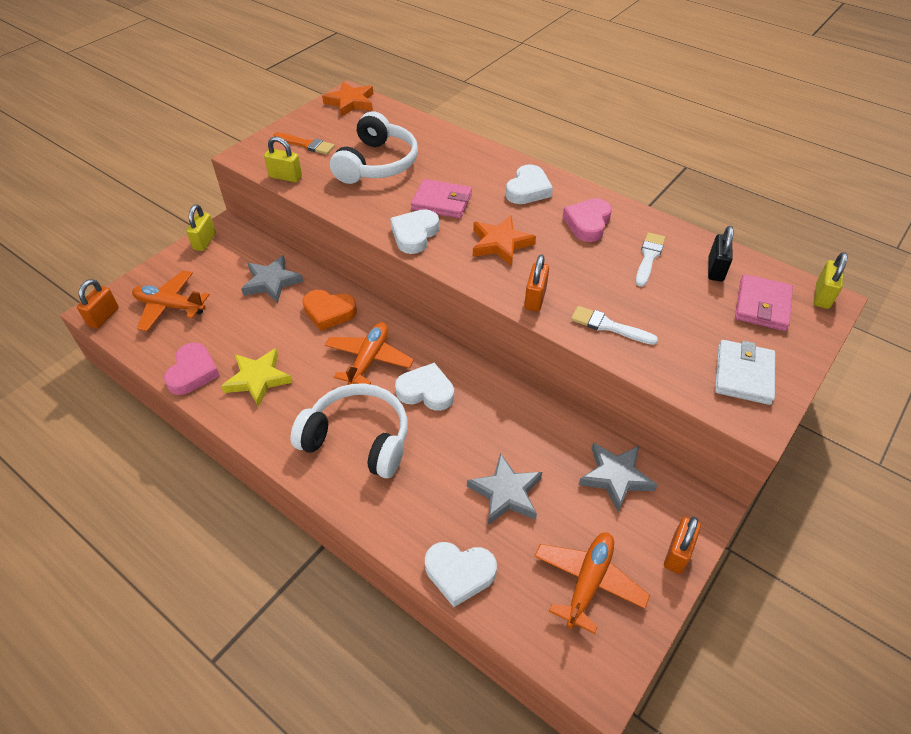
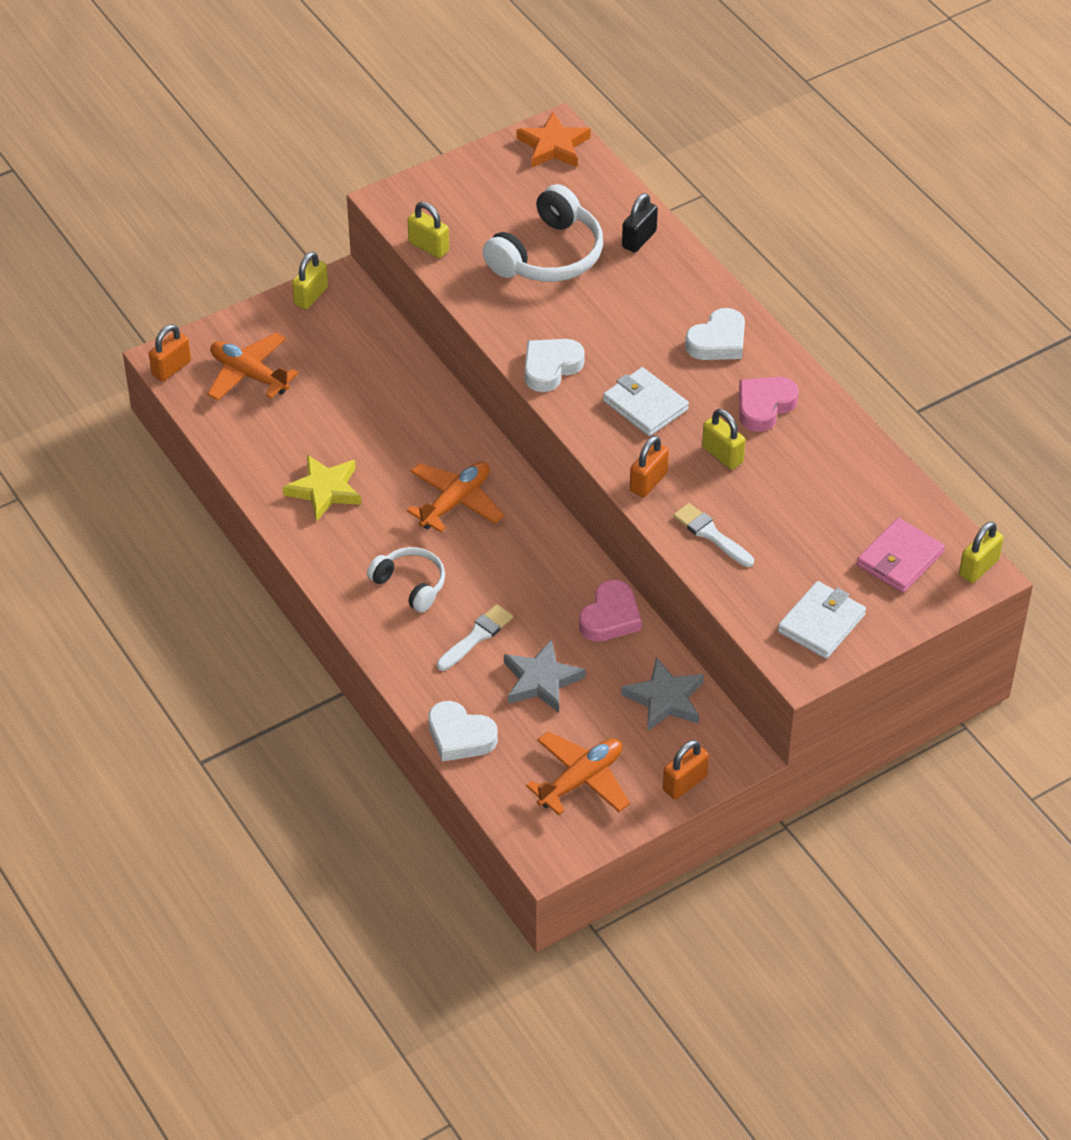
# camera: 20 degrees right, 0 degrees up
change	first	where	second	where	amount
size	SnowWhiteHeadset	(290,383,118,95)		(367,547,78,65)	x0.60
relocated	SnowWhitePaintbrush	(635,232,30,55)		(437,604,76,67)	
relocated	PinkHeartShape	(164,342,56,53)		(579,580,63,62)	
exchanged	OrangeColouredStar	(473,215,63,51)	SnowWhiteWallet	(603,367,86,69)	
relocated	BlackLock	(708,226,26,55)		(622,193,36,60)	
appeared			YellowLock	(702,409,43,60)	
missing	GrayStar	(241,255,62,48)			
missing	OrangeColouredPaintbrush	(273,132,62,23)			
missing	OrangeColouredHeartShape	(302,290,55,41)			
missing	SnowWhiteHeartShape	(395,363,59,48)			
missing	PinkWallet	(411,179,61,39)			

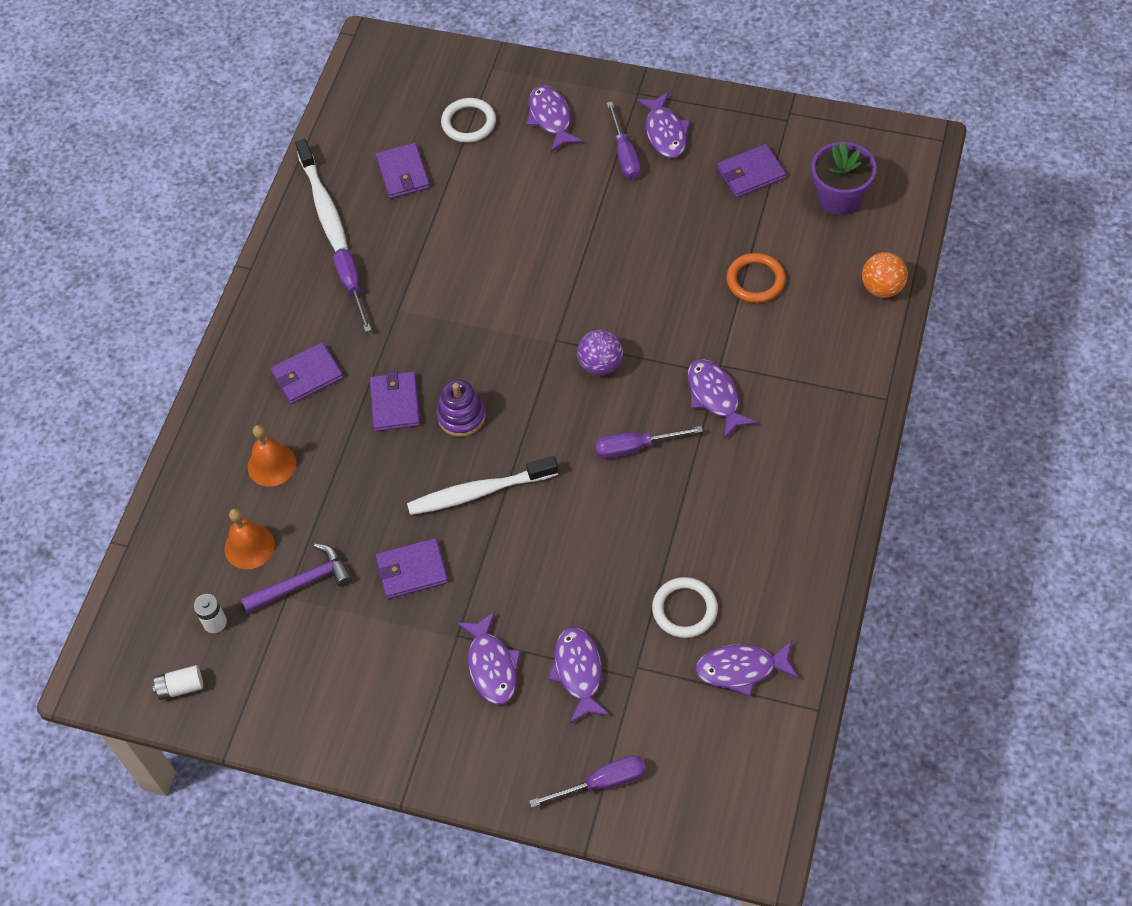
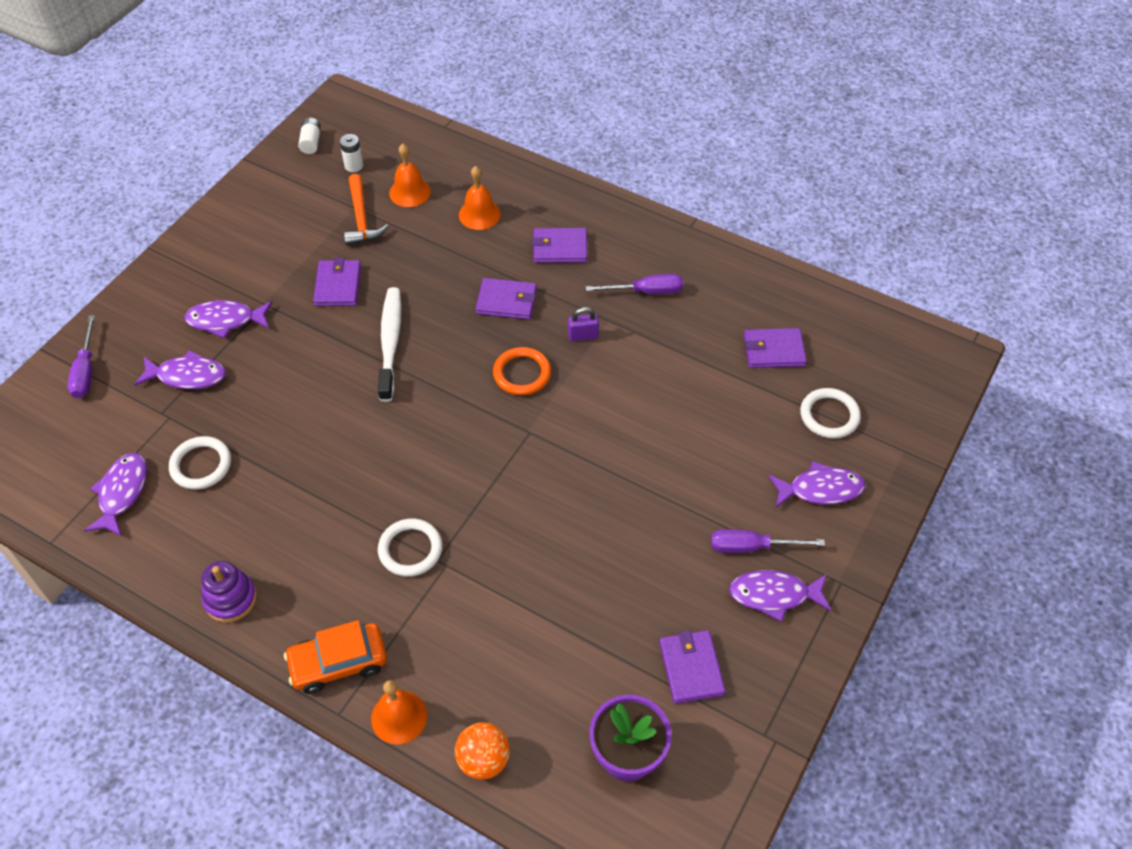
# camera: 100 degrees right, 5 degrees down
change	first	where	second	where	amount
relocated	VioletStackingToy	(437,379,49,58)		(201,561,56,61)	
appeared			OrangeColouredCar	(284,620,103,74)	
colour	VioletClawHammer	(241,544,111,70)	OrangeColouredClawHammer	(344,174,45,72)	
appeared			OrangeColouredHandBell	(371,680,56,64)	
exchanged	VioletFishFigure	(688,359,69,80)	SnowWhiteTorus	(378,518,64,59)	
relocated	OrangeColouredTorus	(726,253,60,50)		(493,347,58,48)	
spun	VioletWallet	(271,342,72,62)		(532,228,55,35)	75 degrees counterclockwise
appeared			VioletLock	(568,307,31,35)	
missing	SnowWhiteToothBrush	(295,139,53,113)			
missing	VioletPlayBall	(577,330,46,46)			
missing	VioletFlatScrewdriver	(595,426,108,33)			

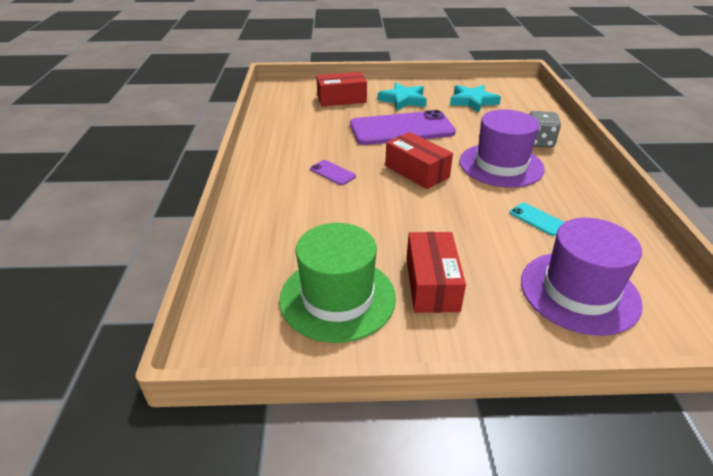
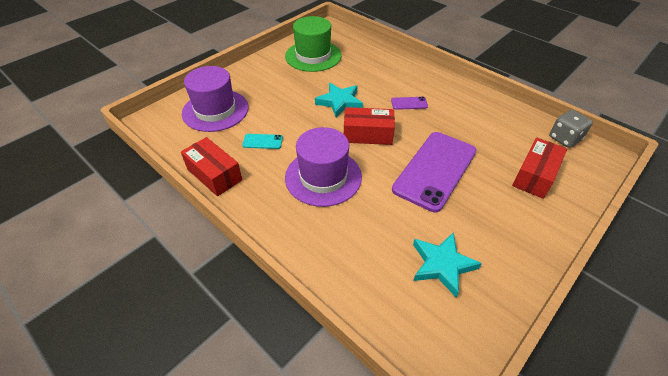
# camera: 135 degrees right, 10 degrees up
change	first	where	second	where	amount
relocated	CrimsonPackage	(407,232,59,81)		(181,137,61,59)	
relocated	TurquoiseStar	(377,82,50,29)		(315,83,48,35)	
relocated	GrayDie	(529,111,32,37)		(549,110,44,38)	

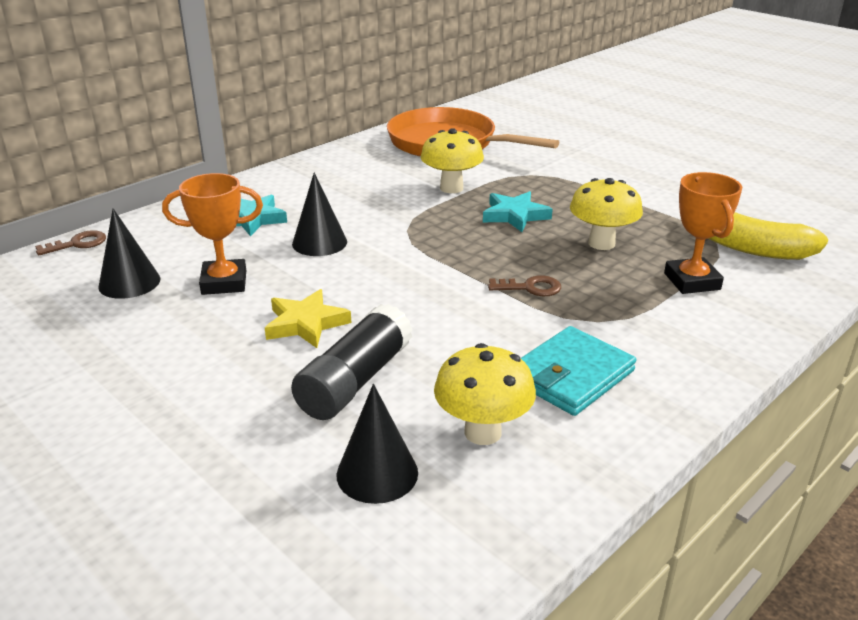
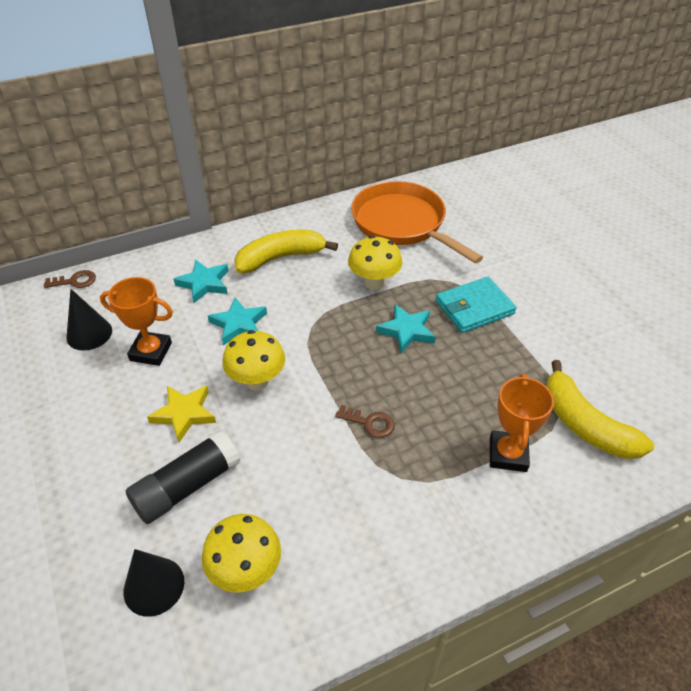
# camera: 20 degrees right, 15 degrees up
change	first	where	second	where	amount
exchanged	BlackCone	(292,172,55,84)	TurquoiseStar	(208,297,59,48)	
relocated	YellowToadstool	(570,178,73,72)		(222,330,63,60)	
appeared			YellowBananaFruit	(234,229,104,44)	
relocated	TurquoiseWallet	(521,326,115,90)		(436,277,81,56)	

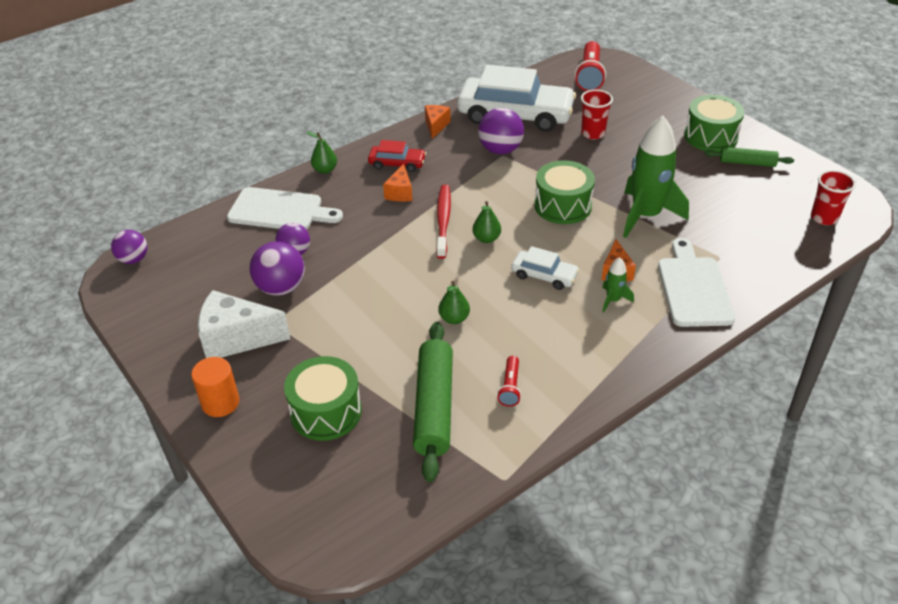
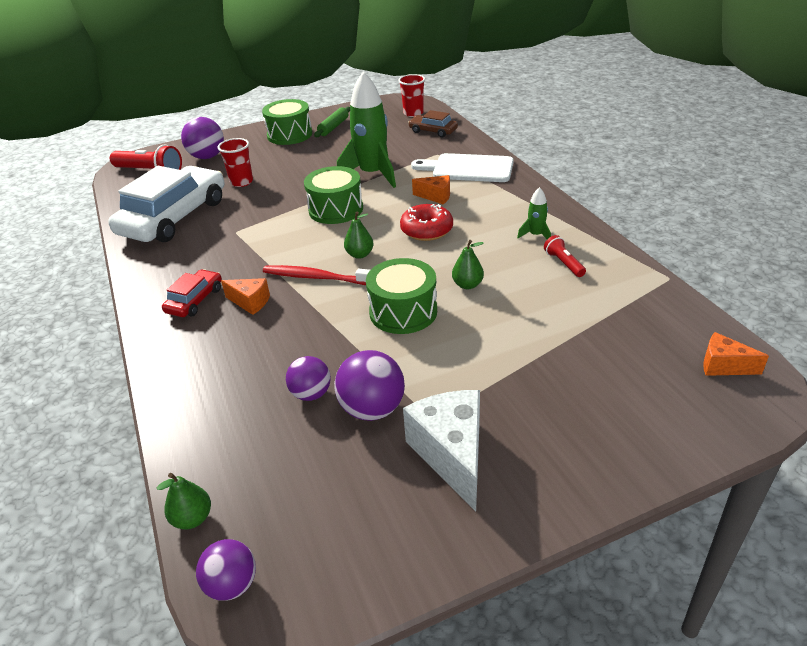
# camera: 75 degrees left, 5 degrees down
change	first	where	second	where	amount
relocated	GreenToyPear	(307,131,30,43)		(157,473,54,56)	
relocated	VioletPlayBall	(478,108,46,46)		(181,117,43,42)	
relocated	GreenSnareDrum	(284,356,78,85)		(366,258,71,76)	
exchanged	SnowWhiteCar	(511,246,68,44)	CrimsonGlazedDonut	(400,204,53,37)	
spun	SnowWhitePieceOfCheese	(198,290,92,68)		(403,390,77,122)	150 degrees clockwise
appeared			RussetCar	(408,110,50,28)	
relocated	GreenToyRocket	(602,257,32,55)		(517,187,34,52)	
spun	CrimsonTorch	(497,356,24,51)		(544,235,42,42)	135 degrees counterclockwise
relocated	OrangeColouredPieceOfCheese	(425,105,26,34)		(703,332,66,44)	
missing	OrangeColouredCylinderShape	(191,357,48,60)			
missing	SnowWhiteCuttingBoard	(227,187,116,43)			
missing	GreenRollingPin	(413,322,40,160)			

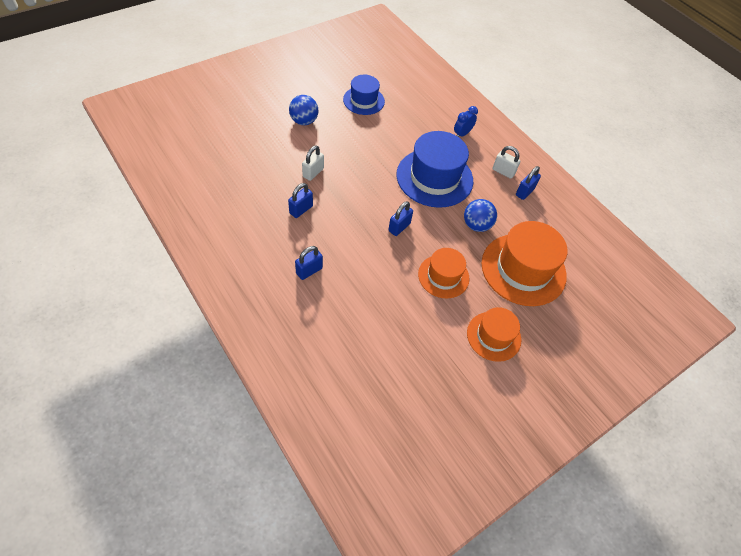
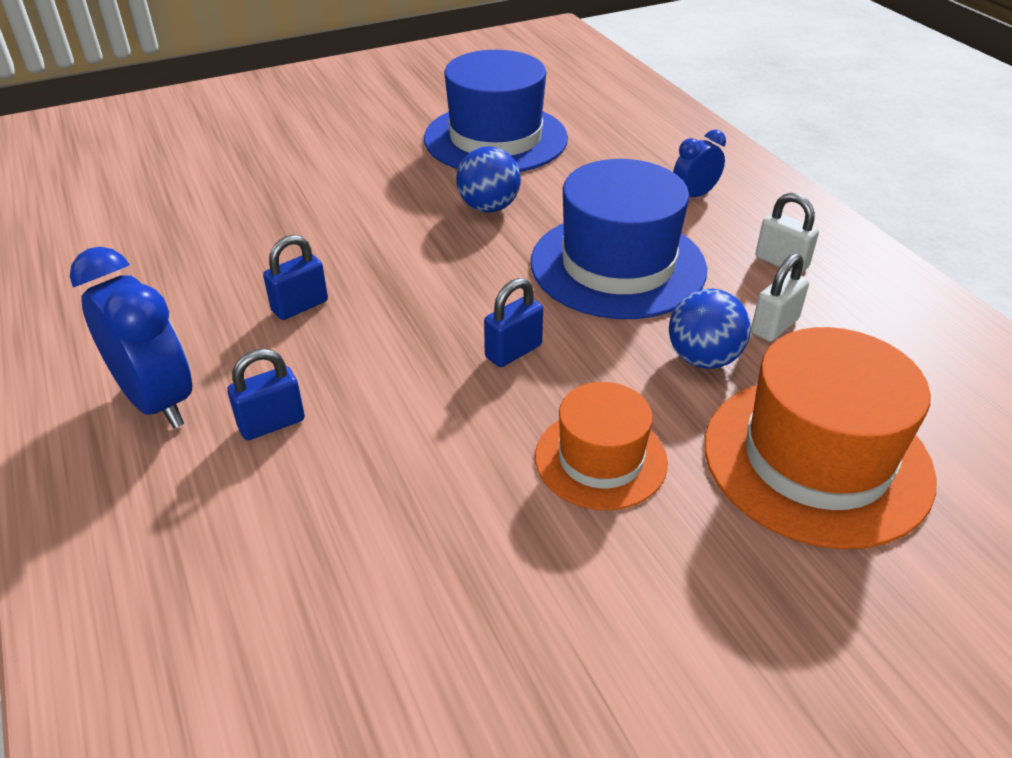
# camera: 15 degrees right, 15 degrees down
change	first	where	second	where	amount
appeared			CobaltAlarmClock	(70,247,122,181)	
size	CobaltHat	(343,75,42,40)		(424,50,144,122)	x1.69
relocated	CobaltPlayBall	(289,95,30,30)		(456,146,65,66)	
relocated	SnowWhiteLock	(302,145,22,36)		(751,253,58,89)	
missing	OrangeColouredHat	(467,307,54,55)			
missing	CobaltLock	(516,166,25,34)			

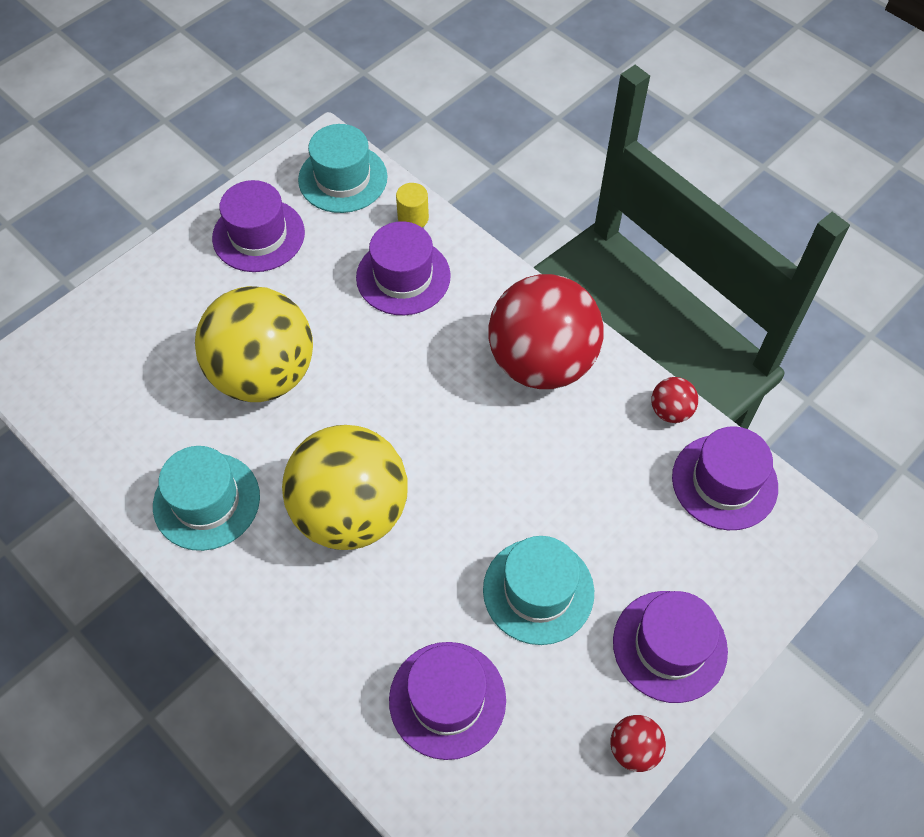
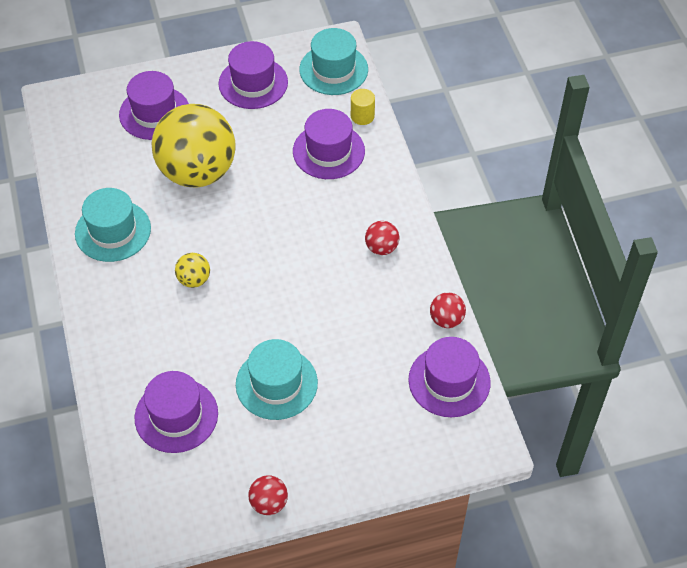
# camera: 30 degrees right, 5 degrees down
change	first	where	second	where	amount
relocated	VioletHat	(613,591,115,112)		(119,71,70,69)	
size	YellowPlayBall	(282,425,126,125)		(175,253,35,35)	x0.40
size	CrimsonPlayBall	(488,274,116,115)		(365,221,34,34)	x0.40

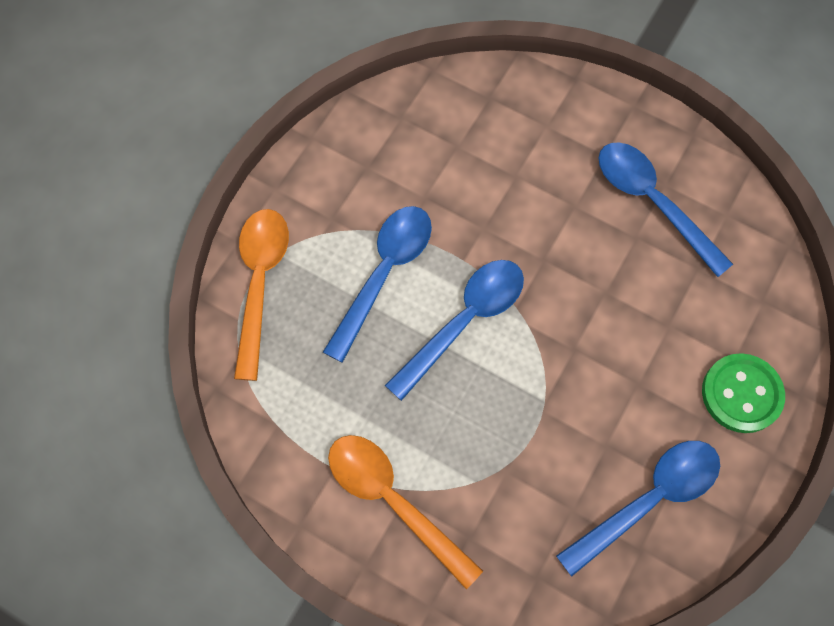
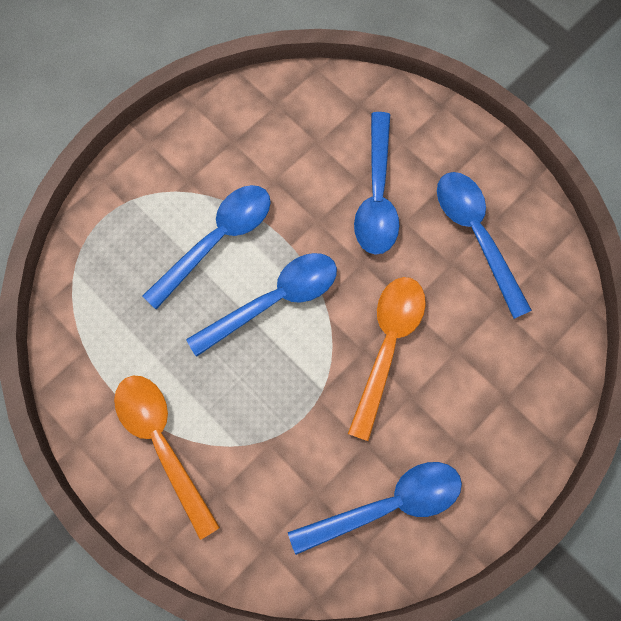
# camera: 15 degrees right, 5 degrees up
change	first	where	second	where	amount
relocated	OrangeColouredTeaspoon	(234,209,55,172)		(348,277,78,164)	
appeared			CobaltTeaspoon	(354,112,45,143)	
missing	GreenShirtButton	(702,353,83,80)			

